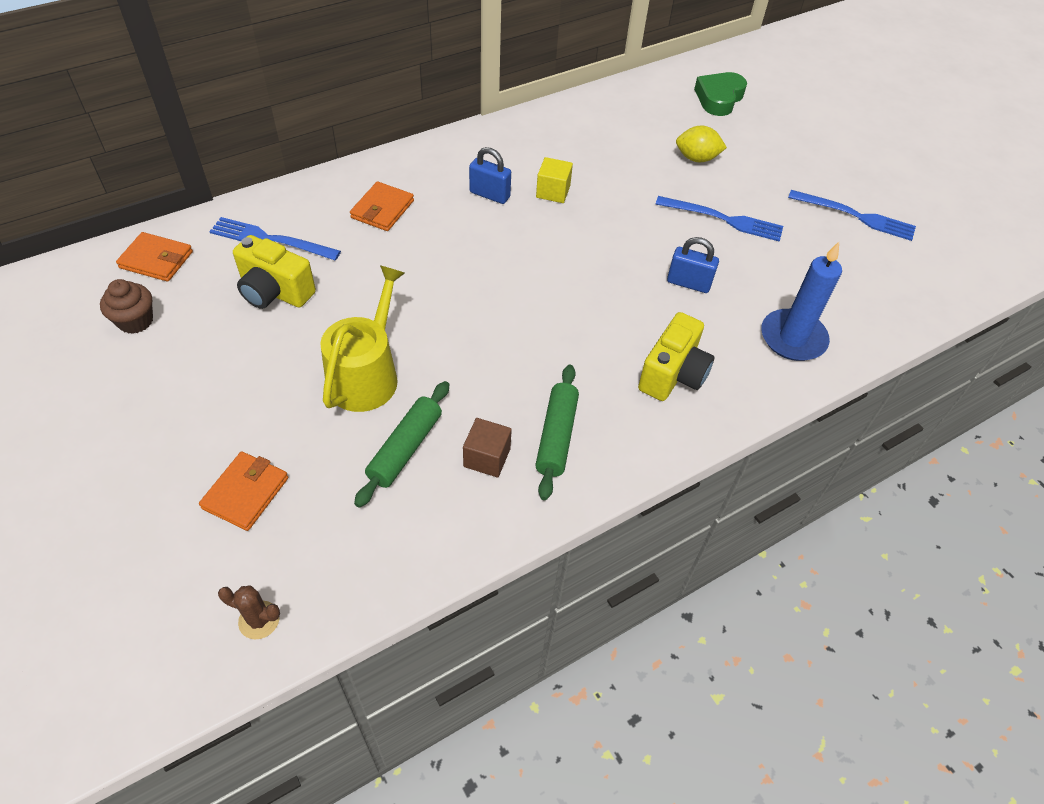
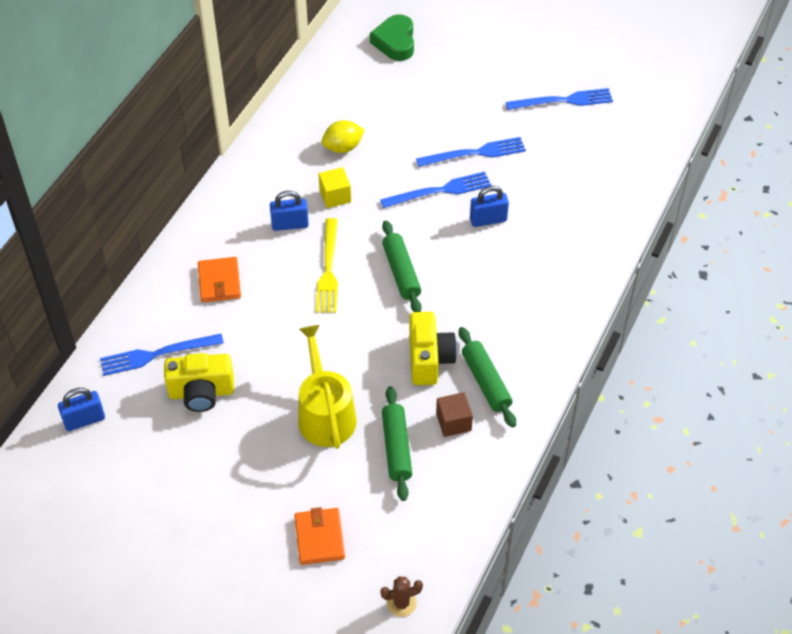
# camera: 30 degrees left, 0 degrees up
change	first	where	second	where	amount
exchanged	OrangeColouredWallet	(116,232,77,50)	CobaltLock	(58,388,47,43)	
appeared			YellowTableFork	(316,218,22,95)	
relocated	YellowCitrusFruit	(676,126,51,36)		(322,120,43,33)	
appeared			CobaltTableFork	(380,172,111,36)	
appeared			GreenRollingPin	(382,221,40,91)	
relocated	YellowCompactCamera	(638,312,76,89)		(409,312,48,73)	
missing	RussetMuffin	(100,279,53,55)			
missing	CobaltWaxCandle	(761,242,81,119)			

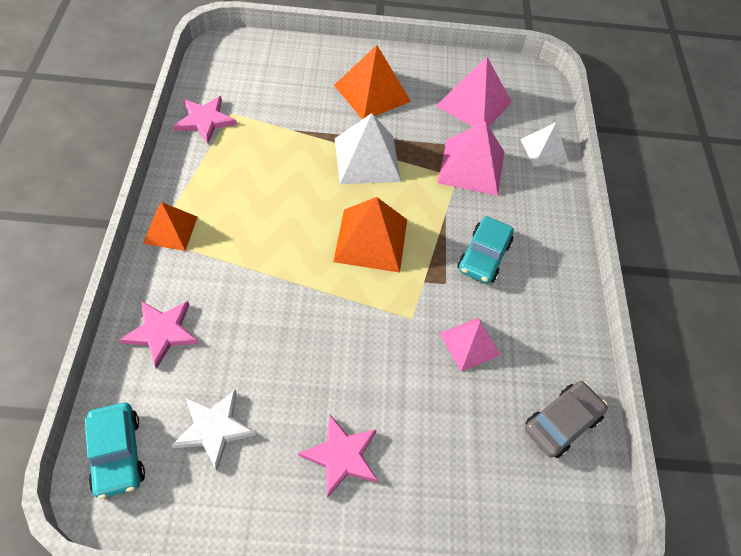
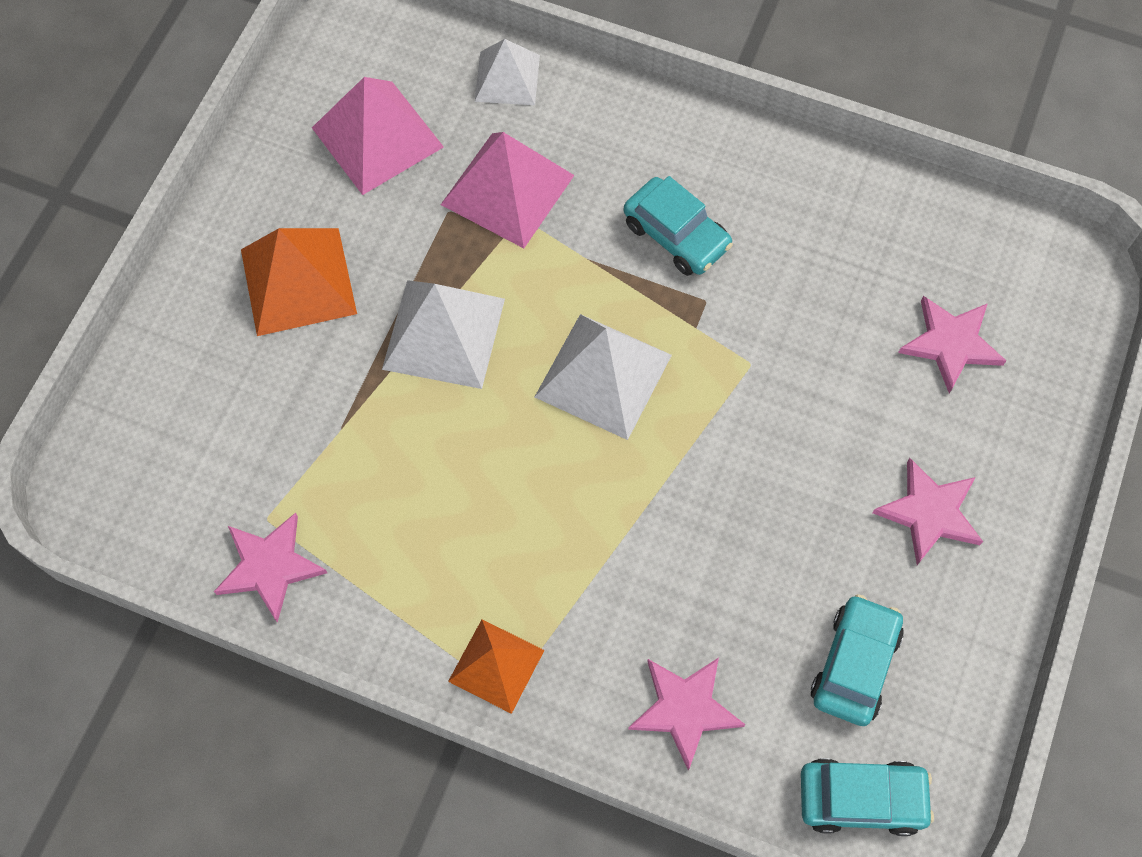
# camera: 65 degrees left, 10 degrees up
change	first	where	second	where	amount
colour	OrangeColouredPyramid	(333,197,74,76)	SnowWhitePyramid	(535,314,137,126)	
exchanged	SnowWhiteStar	(171,390,85,81)	TurquoiseCar	(811,594,93,132)	
appeared			PinkStar	(898,296,109,97)	
missing	PinkPyramid	(439,318,62,54)			
missing	GrayCar	(525,381,83,77)			

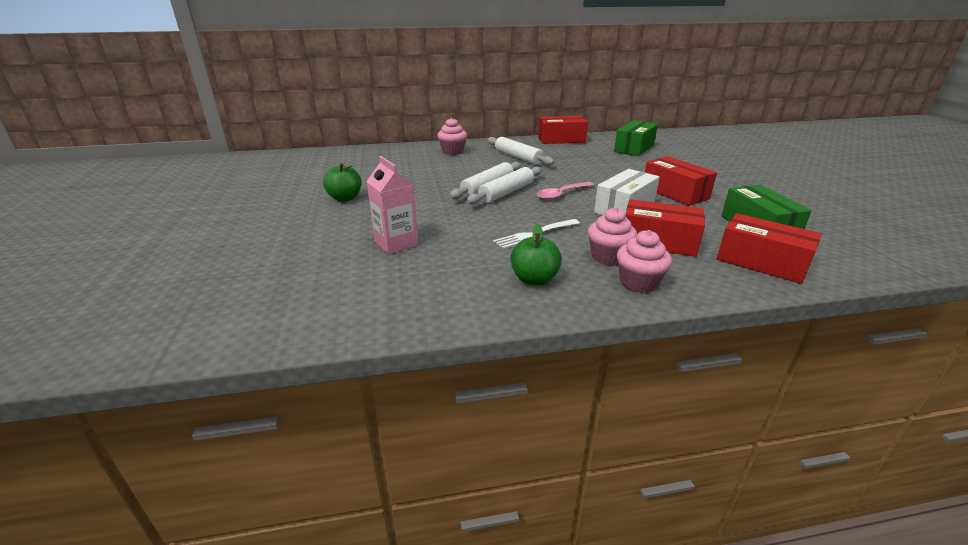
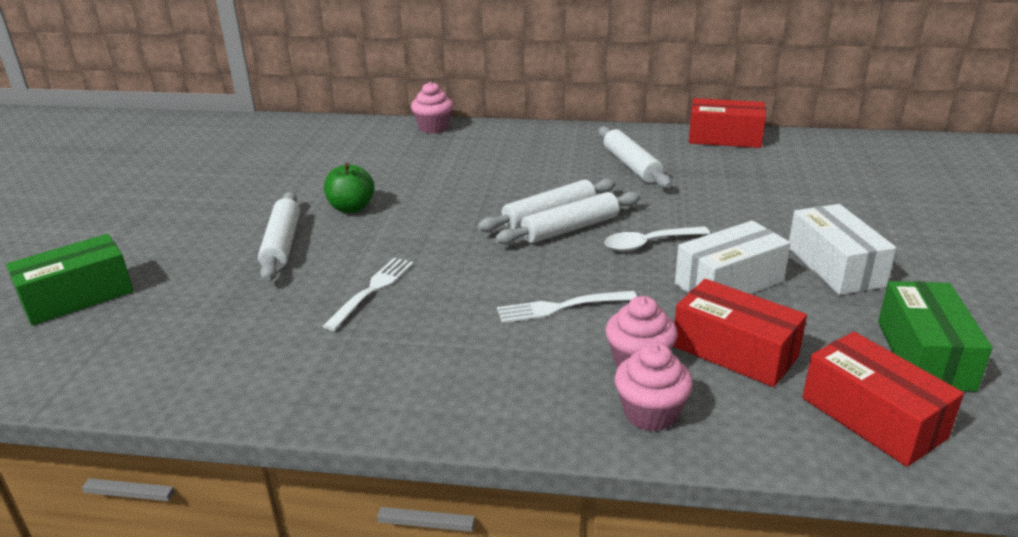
# camera: 20 degrees right, 0 degrees up
change	first	where	second	where	amount
relocated	GreenPackage	(614,120,44,36)		(6,234,128,92)	
appeared			SnowWhiteRollingPin	(258,192,42,90)	
exchanged	PinkCarton	(366,156,52,98)	SnowWhiteTableFork	(322,258,92,73)	
relocated	PinkMuffin	(437,118,30,37)		(411,82,42,52)	
colour	PinkTeaspoon	(537,182,57,18)	SnowWhiteTeaspoon	(604,226,106,25)	
colour	CrimsonPackage	(645,156,72,50)	SnowWhitePackage	(789,204,108,91)	
missing	GreenToyApple	(511,224,51,62)			

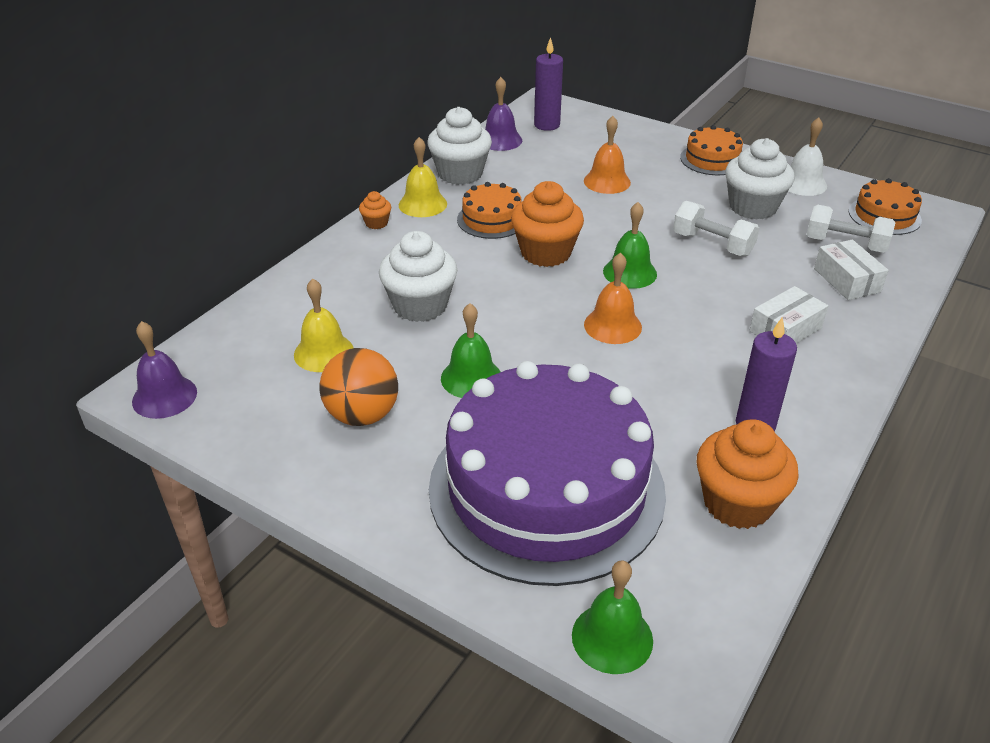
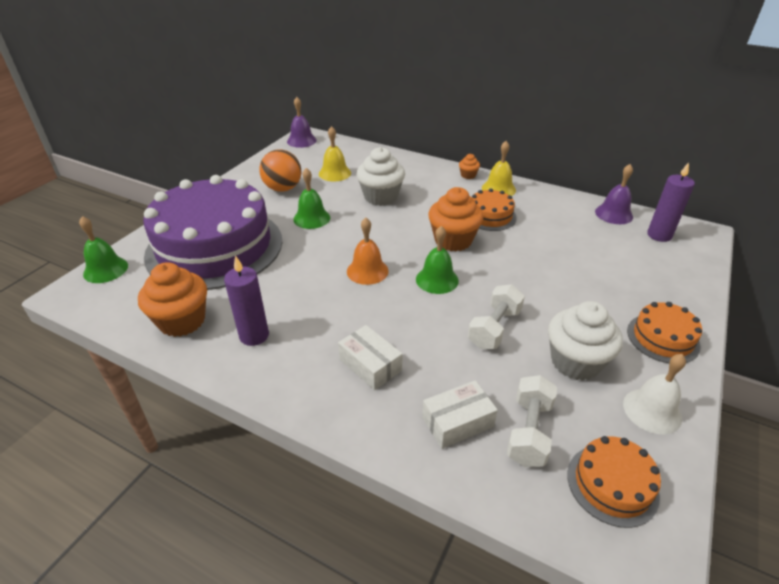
# camera: 85 degrees right, 0 degrees up
change	first	where	second	where	amount
missing	SnowWhiteMuffin	(427,107,65,78)			
missing	OrangeColouredHandBell	(584,116,47,78)			

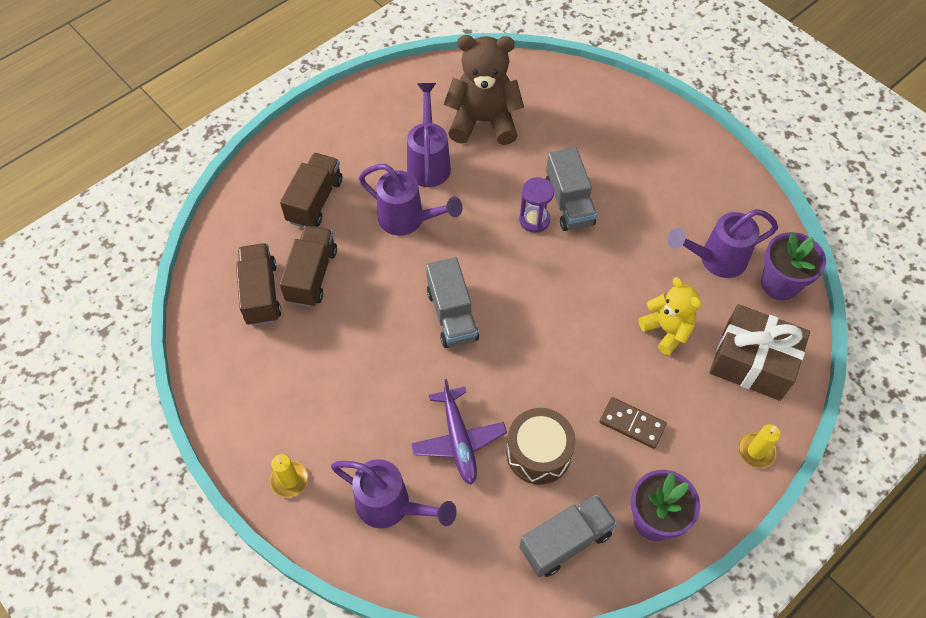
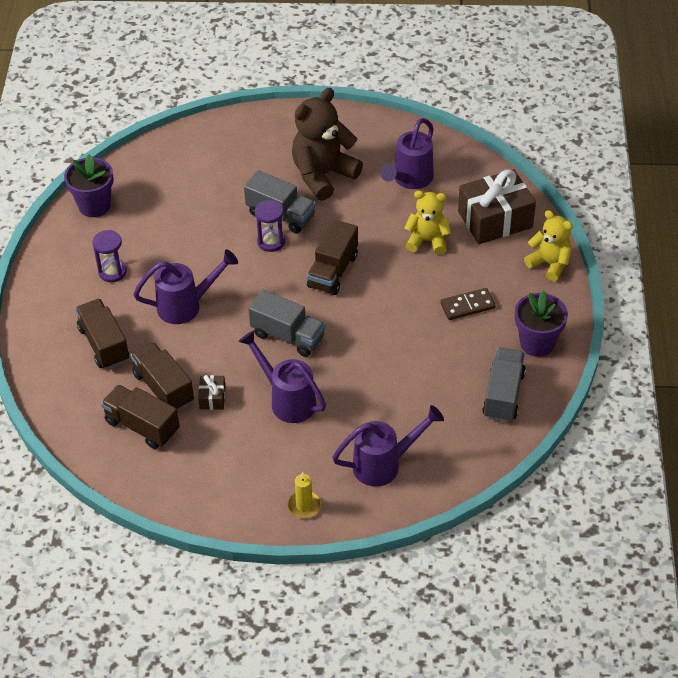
# camera: 45 degrees left, 10 degrees down
change	first	where	second	where	amount
relocated	VioletPottedPlant	(761,232,65,68)		(64,154,50,63)	
appeared			VioletSandglass	(92,230,35,52)	
appeared			RussetGift	(198,375,28,35)	
relocated	VioletWateringCan	(407,83,44,104)		(238,330,88,93)	
relocated	RussetTeddyBear	(444,35,80,110)		(292,88,71,113)	
appeared			RussetToyTruck	(307,219,51,76)	
exchanged	YellowWaxCandle	(738,424,43,44)	YellowTeddyBear	(524,210,49,71)	
missing	VioletAeroplane	(411,379,96,106)			
missing	RussetSnareDrum	(506,408,70,77)			

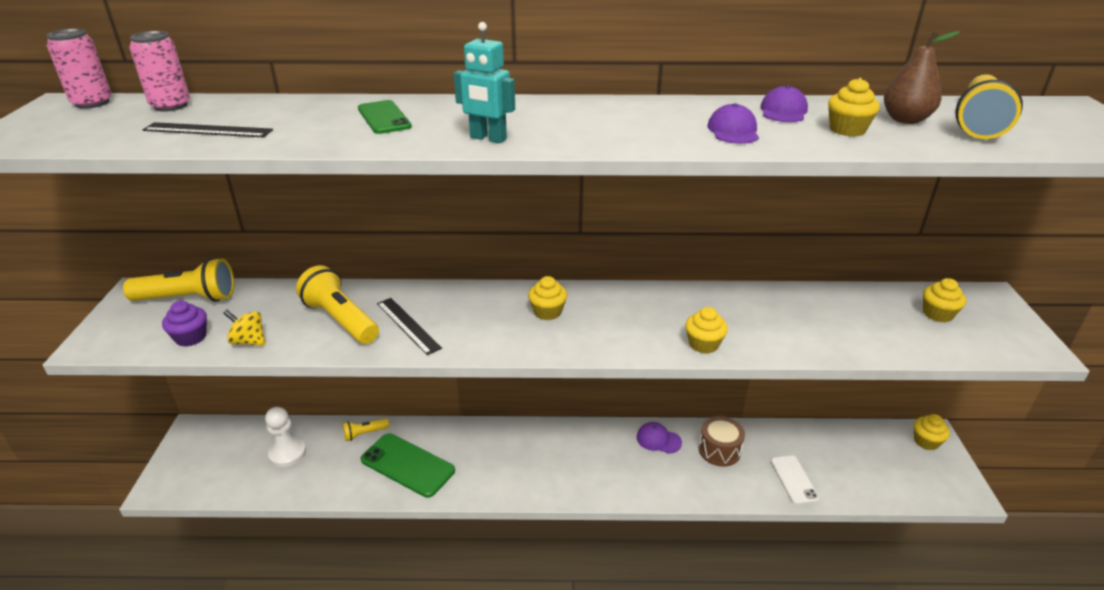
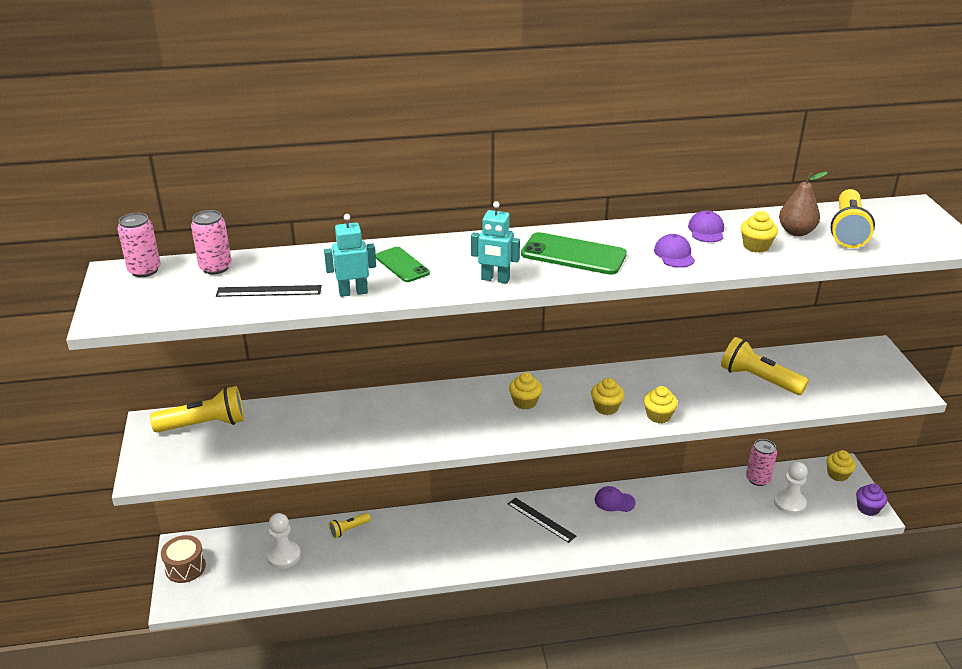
# camera: 10 degrees left, 0 degrees up
change	first	where	second	where	amount
relocated	RussetSnareDrum	(699,416,46,50)		(161,535,45,48)	
appeared			TurquoiseRobotFigure	(324,214,52,83)	
relocated	BlackMeasuringStick	(377,298,65,57)		(508,498,68,45)	
relocated	GreenMobilePhone	(361,433,94,65)		(521,232,106,43)	
relocated	YellowMuffin	(923,278,43,44)		(591,378,33,37)	
relocated	YellowTorch	(296,265,83,79)		(721,337,88,58)	
appeared			PinkTin	(746,439,31,47)	
appeared			SnowWhiteGamePawn	(774,462,34,53)	
relocated	VioletMuffin	(162,301,45,46)		(856,484,31,32)	
missing	YellowSpinningTop	(223,310,42,36)			
missing	SnowWhiteMobilePhone	(771,455,48,50)			

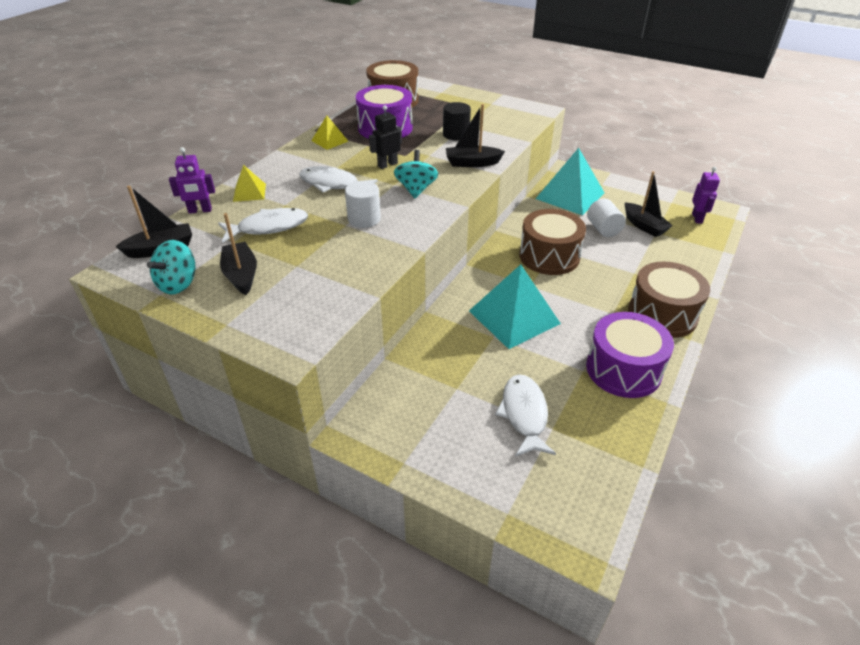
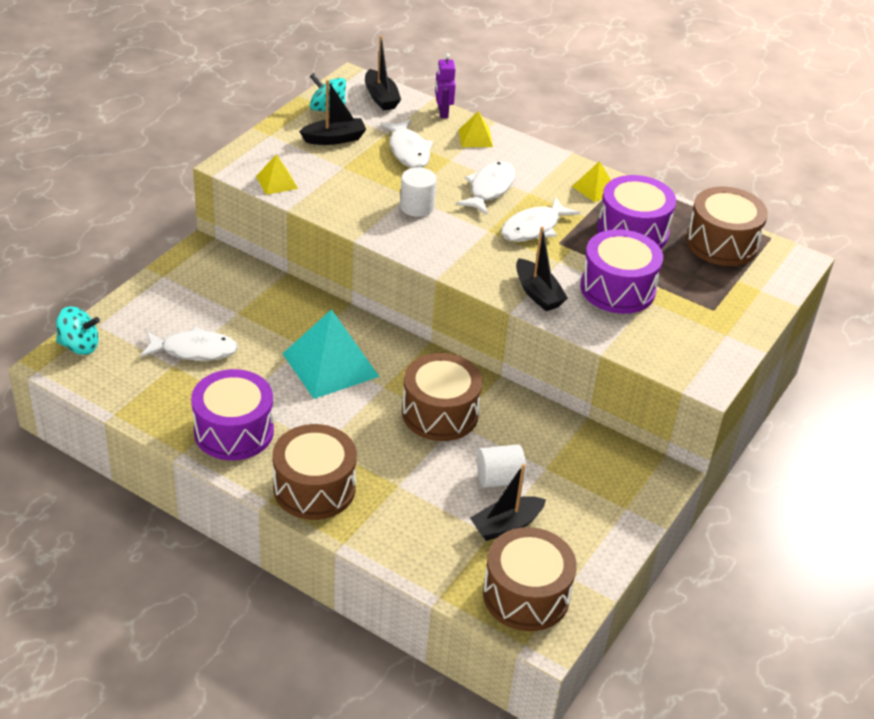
# camera: 90 degrees right, 0 degrees up
change	first	where	second	where	amount
relocated	TurquoiseSpinningTop	(394,150,44,48)		(56,306,44,49)	
appeared			YellowPyramid	(256,154,42,41)	
exchanged	VioletRobotFigure	(692,167,28,57)	RussetSnareDrum	(483,527,94,104)	
exchanged	BlackRobotFigure	(369,105,33,64)	SnowWhiteFishFigure	(501,196,79,46)	
spun	BlackSailboat	(446,104,59,63)		(516,226,52,85)	150 degrees clockwise
exchanged	BlackCylinderShape	(443,102,28,39)	VioletSnareDrum	(580,229,83,85)	
missing	TurquoisePyramid	(536,148,69,67)			

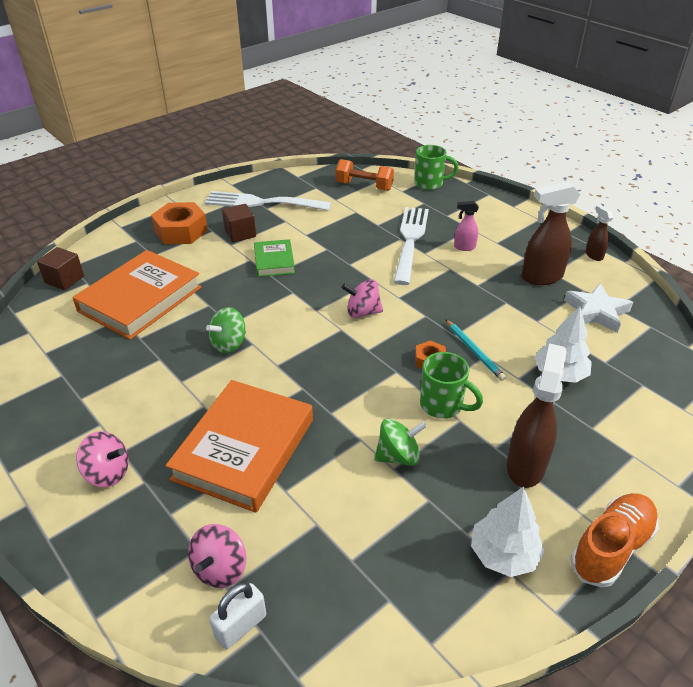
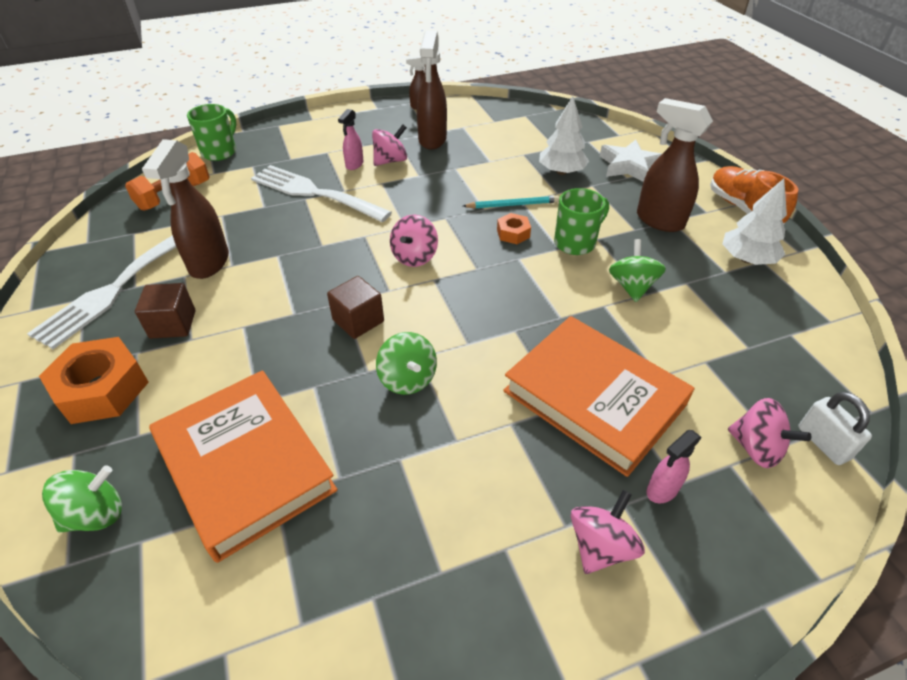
# camera: 70 degrees left, 5 degrees up
change	first	where	second	where	amount
appeared			GreenSpinningTop	(42,465,80,68)	
appeared			RussetSprayBottle	(142,139,87,140)	
relocated	RussetCube	(37,247,47,43)		(327,276,57,63)	
appeared			PinkSpinningTop	(372,125,35,41)	
relocated	SnowWhiteStar	(564,283,69,50)		(600,139,62,43)	
appeared			PinkSprayBottle	(646,430,56,73)	
missing	GreenBook	(254,239,41,38)			

